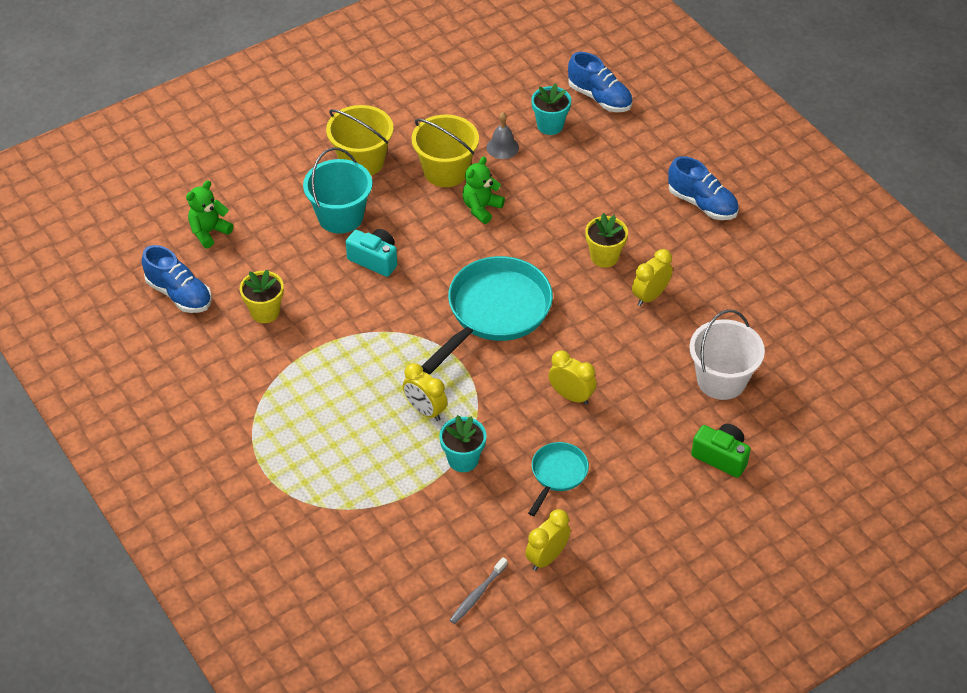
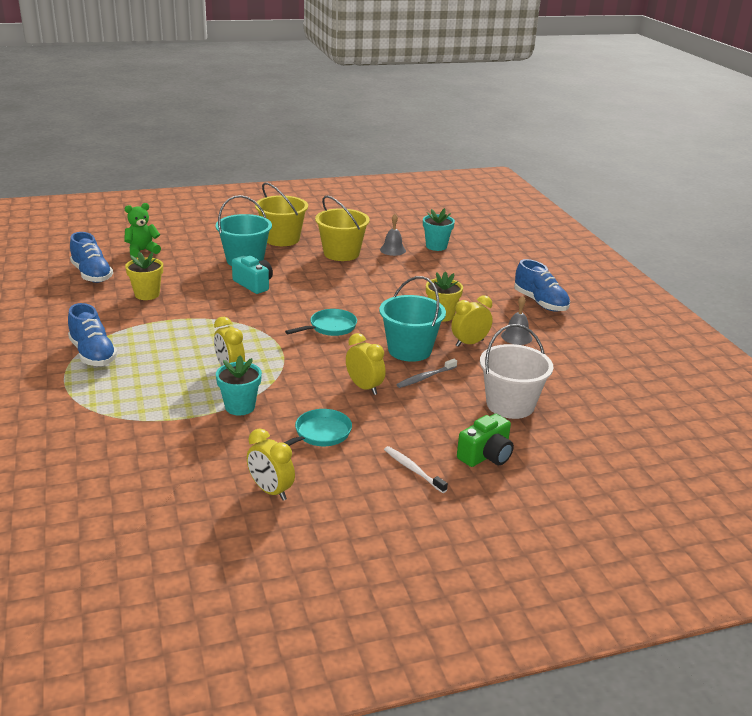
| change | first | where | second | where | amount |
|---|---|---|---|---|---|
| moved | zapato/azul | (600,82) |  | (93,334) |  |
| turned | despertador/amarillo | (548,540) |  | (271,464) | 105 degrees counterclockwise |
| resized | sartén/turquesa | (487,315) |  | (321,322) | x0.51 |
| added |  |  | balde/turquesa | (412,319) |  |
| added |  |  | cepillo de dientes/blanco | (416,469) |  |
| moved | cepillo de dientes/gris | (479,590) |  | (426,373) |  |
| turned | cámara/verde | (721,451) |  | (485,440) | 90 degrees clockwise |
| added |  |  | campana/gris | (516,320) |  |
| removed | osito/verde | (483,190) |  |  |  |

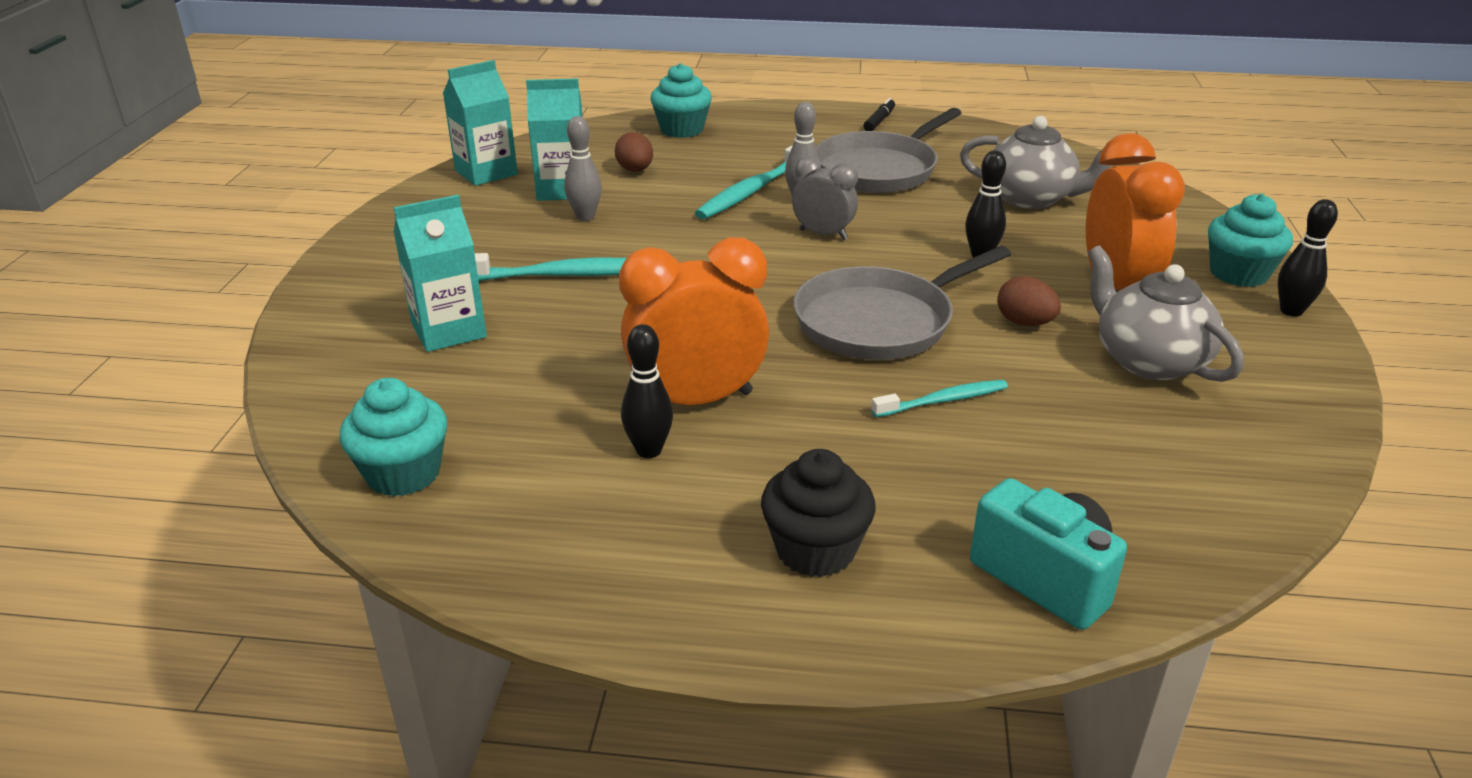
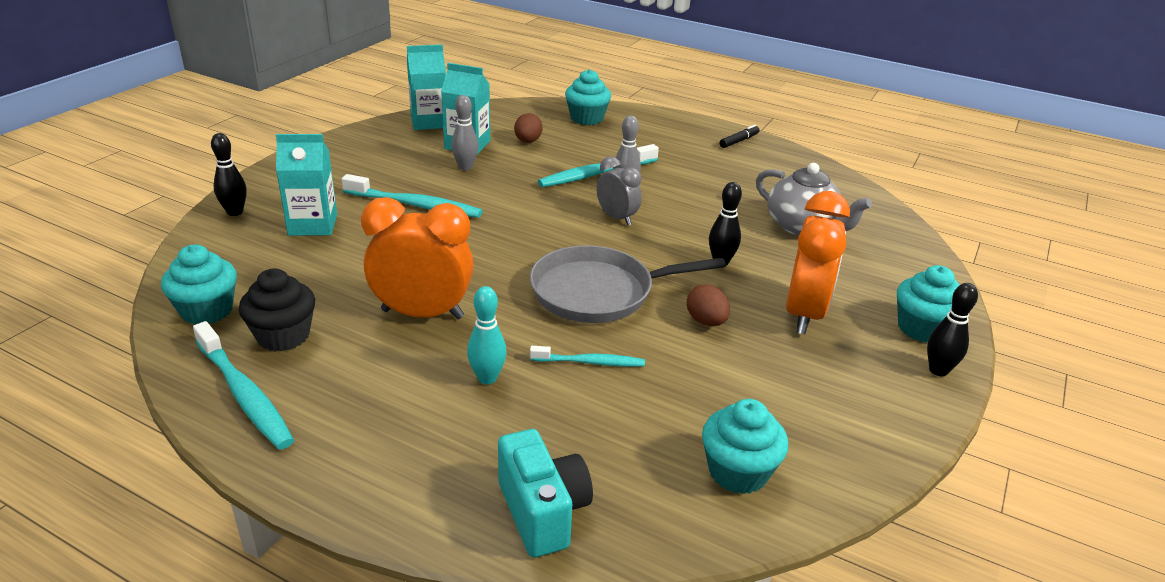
| change | first | where | second | where | amount |
|---|---|---|---|---|---|
| added |  |  | cepillo de dientes/turquesa | (243,385) |  |
| moved | bolo/negro | (647,391) |  | (229,174) |  |
| moved | magdalena/negro | (818,513) |  | (277,310) |  |
| added |  |  | bolo/turquesa | (487,335) |  |
| added |  |  | magdalena/turquesa | (745,446) |  |
| removed | sartén/gris | (888,150) |  |  |  |
| removed | tetera/gris | (1166,314) |  |  |  |

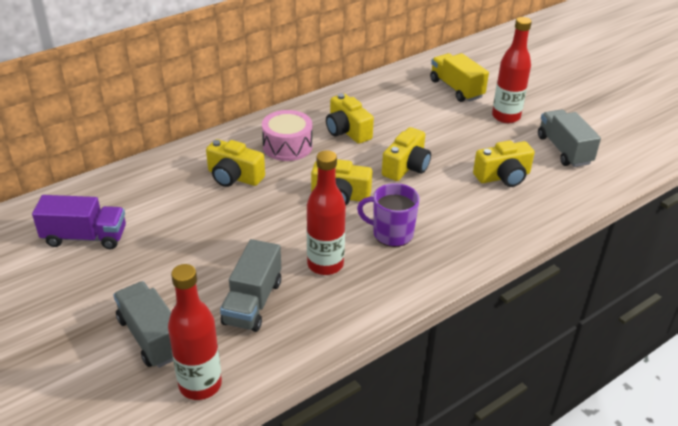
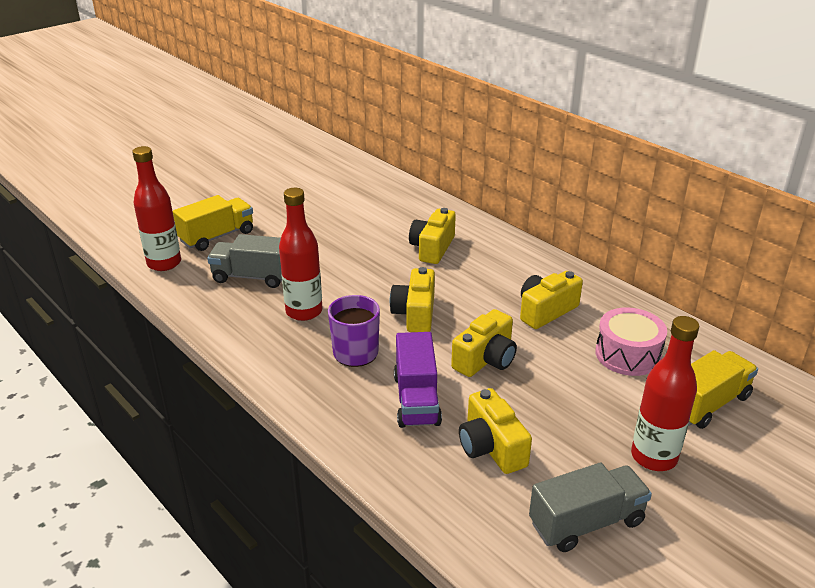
| change | first | where | second | where | amount |
|---|---|---|---|---|---|
| recoloured | camión/gris | (143,324) | camión/amarillo | (213,223) |  |
| moved | camión/morado | (79,222) |  | (418,380) |  |
| turned | cámara/amarillo | (406,154) |  | (484,343) | 75 degrees counterclockwise |
| moved | tambor/rosa | (287,135) |  | (631,341) |  |

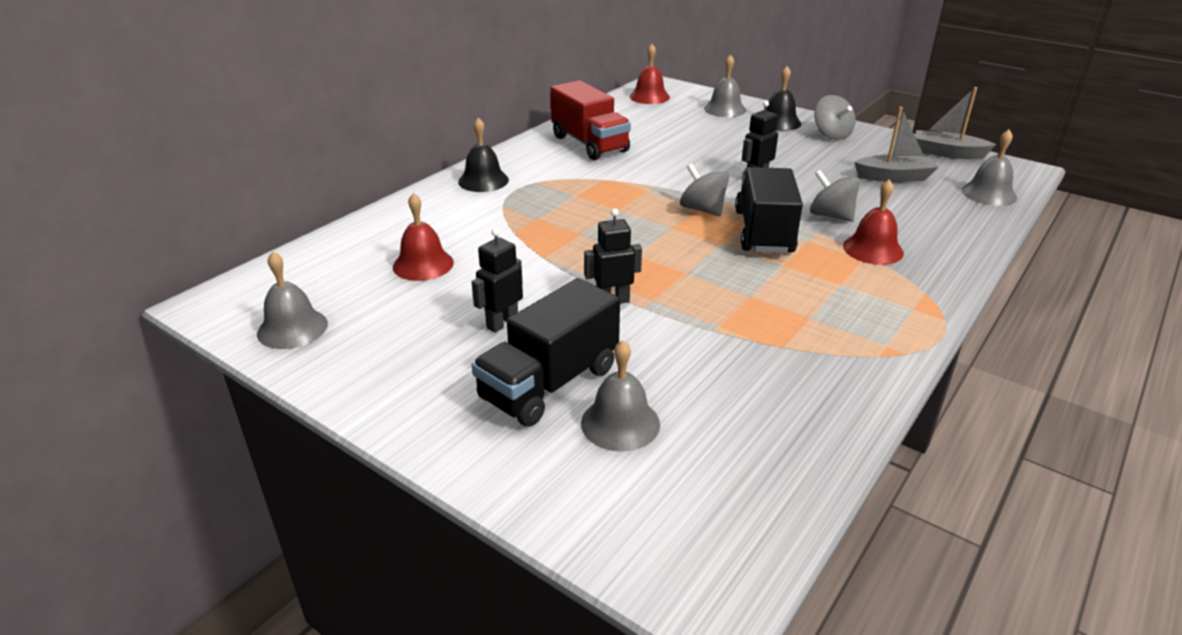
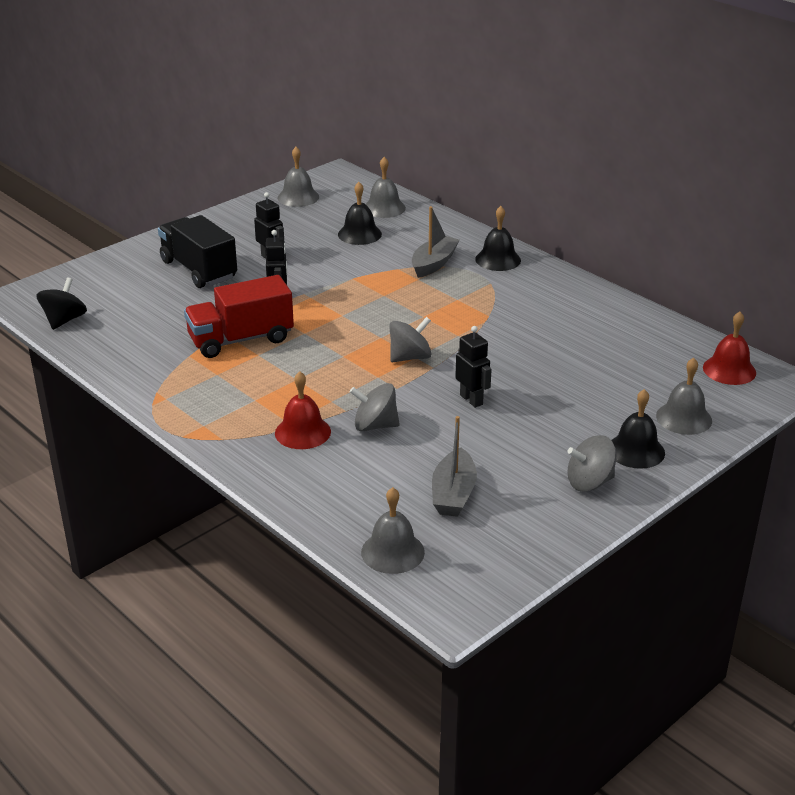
| change | first | where | second | where | amount |
|---|---|---|---|---|---|
| added |  |  | peonza/negro | (62,303) |  |
| moved | camión/rojo | (590,120) |  | (239,316) |  |
| recoloured | campana/rojo | (423,237) | campana/negro | (360,213) |  |
| turned | peonza/gris | (835,196) |  | (375,407) | 135 degrees counterclockwise |
| moved | campana/gris | (620,396) |  | (386,187) |  |
| moved | barco/gris | (955,123) |  | (436,242) |  |
| removed | camión/negro | (769,210) |  |  |  |

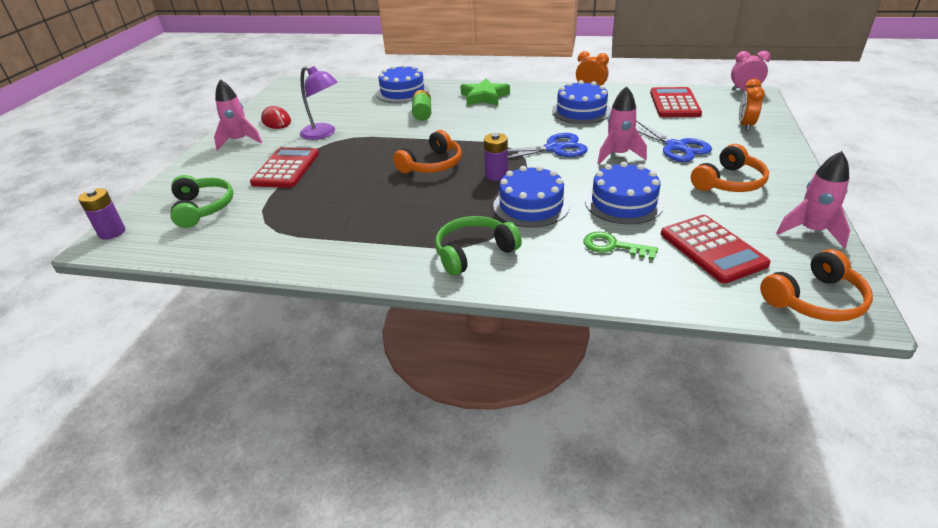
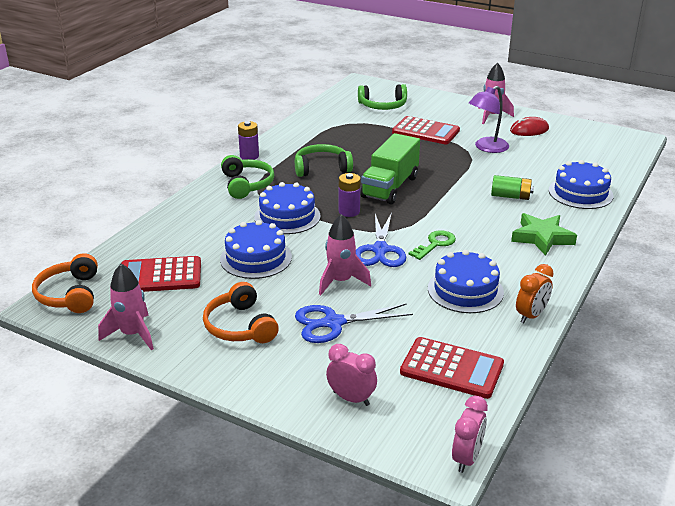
| change | first | where | second | where | amount |
|---|---|---|---|---|---|
| moved | pila/morado | (101,214) |  | (248,140) |  |
| added |  |  | auriculares/verde | (324,160) |  |
| recoloured | despertador/naranja | (752,105) | despertador/rosa | (351,375) |  |
| replaced | auriculares/naranja | (427,151) | camión/verde | (390,168) |  |
| moved | llave/verde | (621,246) |  | (432,245) |  |

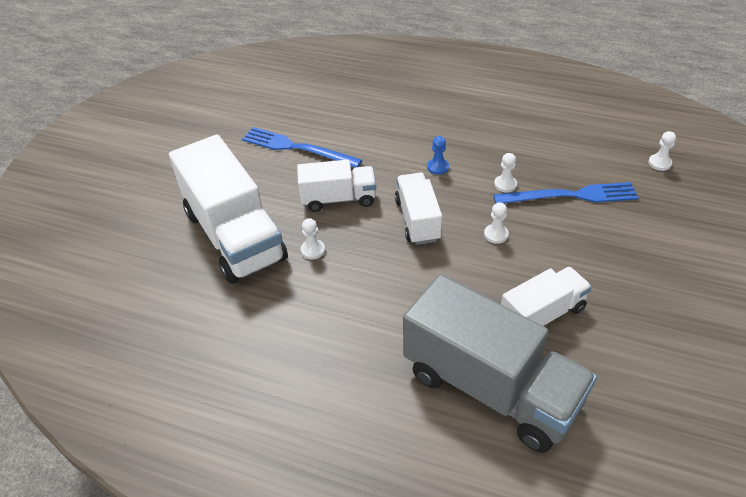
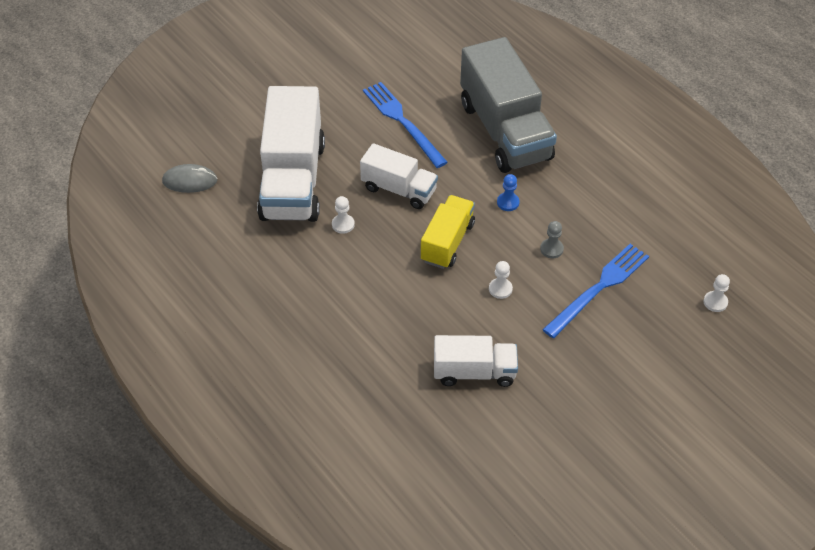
| change | first | where | second | where | amount |
|---|---|---|---|---|---|
| added |  |  | ratón/gris | (189,178) |  |
| recoloured | camión/blanco | (418,209) | camión/amarillo | (448,232) |  |
| moved | camión/gris | (500,363) |  | (508,105) |  |
| recoloured | peón/blanco | (505,173) | peón/gris | (552,239) |  |
| turned | tenedor/azul | (566,193) |  | (595,291) | 75 degrees counterclockwise |

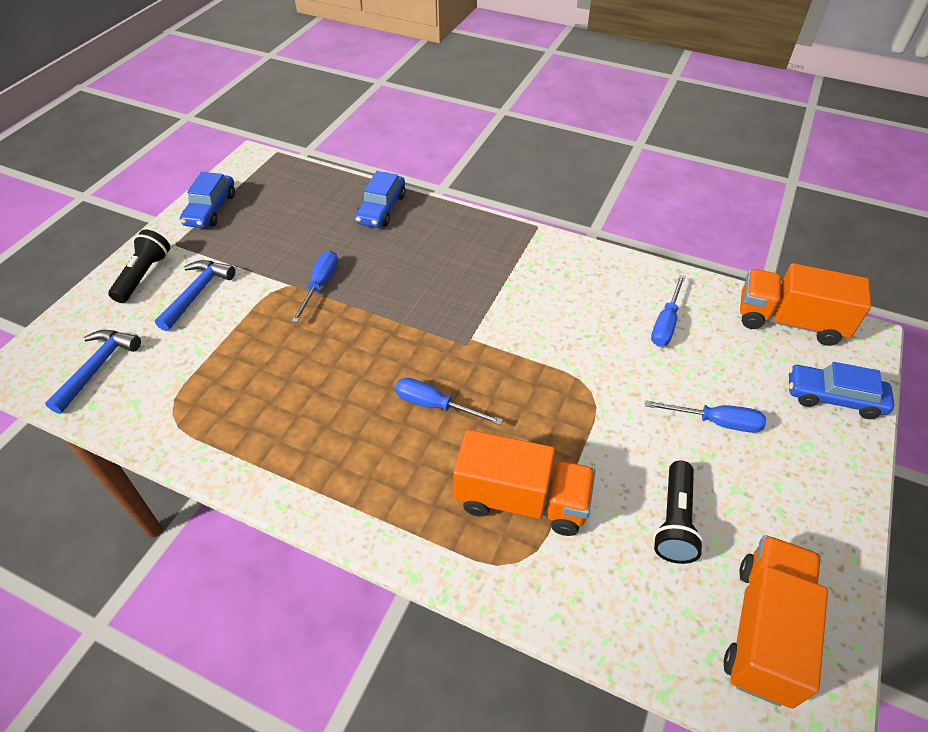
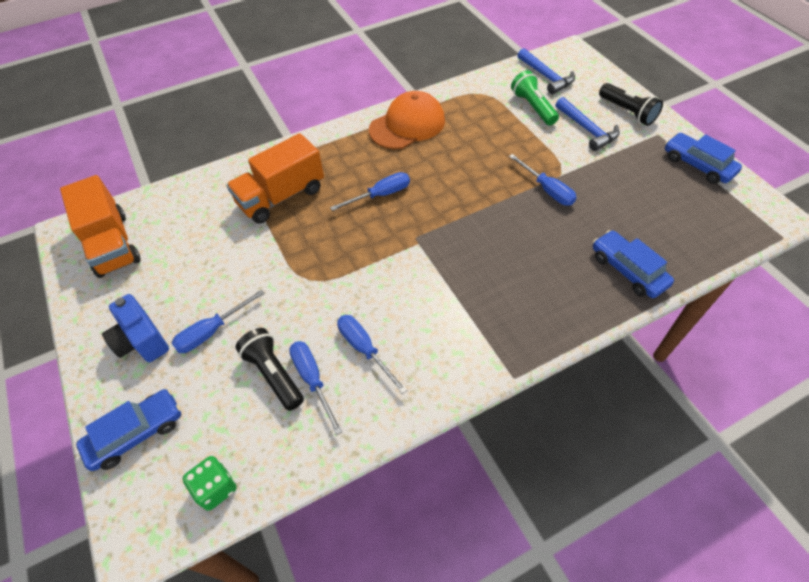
| change | first | where | second | where | amount |
|---|---|---|---|---|---|
| added |  |  | cámara/azul | (135,328) |  |
| replaced | camión/naranja | (805,304) | dado/verde | (210,483) |  |
| moved | lámpara de mano/negro | (678,512) |  | (269,369) |  |
| added |  |  | destornillador/azul | (372,354) |  |
| added |  |  | gorra/naranja | (407,120) |  |
| added |  |  | lámpara de mano/verde | (535,98) |  |

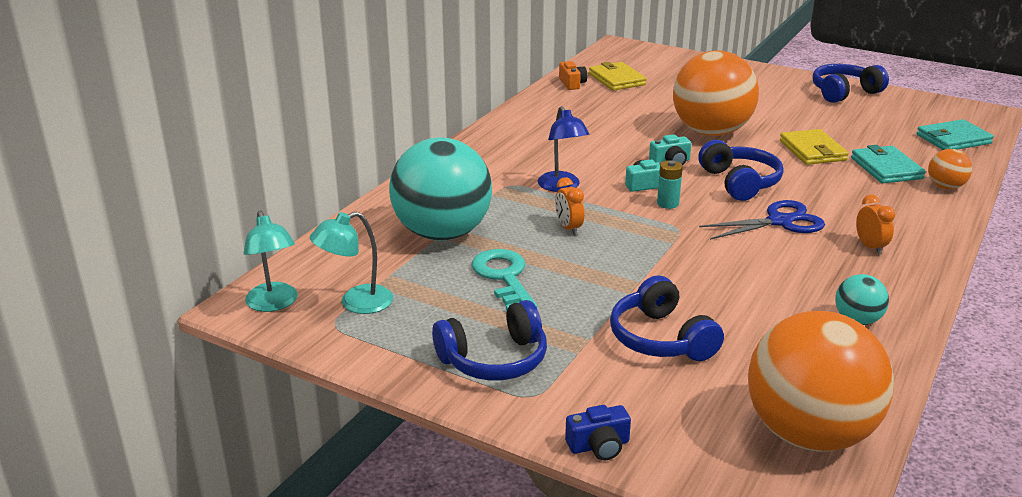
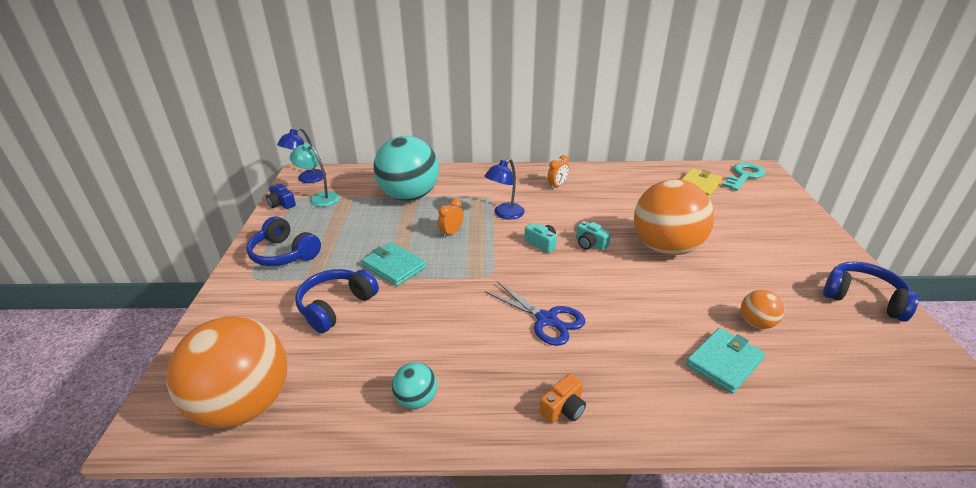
| change | first | where | second | where | amount |
|---|---|---|---|---|---|
| moved | cámara/azul | (598,433) |  | (281,196) |  |
| recoloured | lámpara/turquesa | (271,261) | lámpara/azul | (301,155) |  |
| moved | cartera/turquesa | (955,134) |  | (394,264) |  |
| moved | cámara/naranja | (573,75) |  | (562,398) |  |
| moved | despertador/naranja | (875,225) |  | (558,172) |  |
| moved | llave/turquesa | (504,279) |  | (743,177) |  |
| moved | pelota/naranja | (950,169) |  | (762,309) |  |
| removed | pila/turquesa | (670,184) |  |  |  |
| removed | auriculares/azul | (741,170) |  |  |  |
| removed | cartera/amarillo | (814,147) |  |  |  |

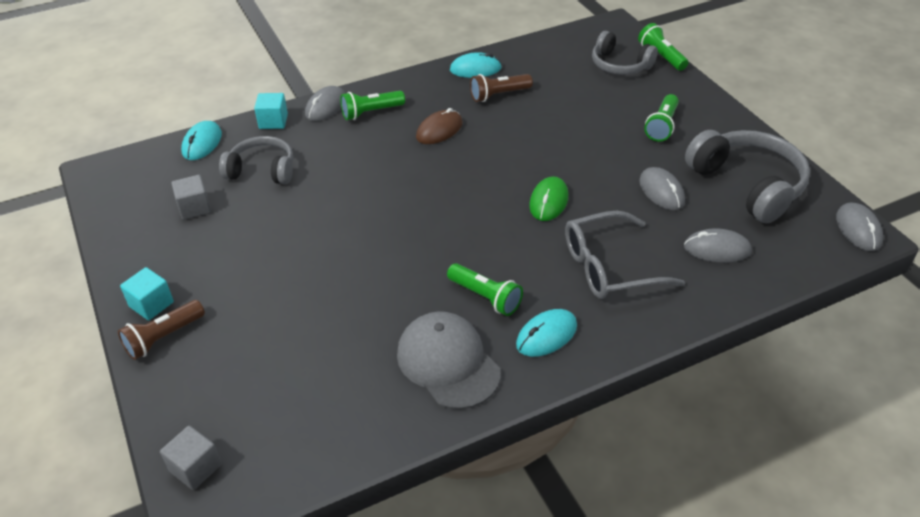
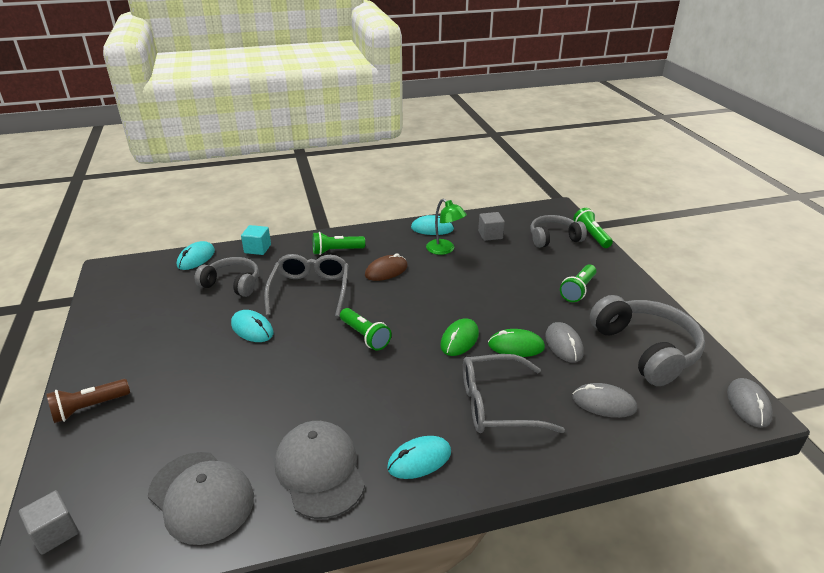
| change | first | where | second | where | amount |
|---|---|---|---|---|---|
| added |  |  | gorra/gris | (201,498) |  |
| added |  |  | ratón/turquesa | (252,326) |  |
| added |  |  | gafas/gris | (306,285) |  |
| moved | lámpara de mano/verde | (485,289) |  | (366,329) |  |
| replaced | lámpara de mano/marrón | (501,88) | lámpara/verde | (446,227) |  |
| moved | cubo/gris | (191,197) |  | (491,226) |  |
| added |  |  | ratón/verde | (516,343) |  |
| turned | auriculares/gris | (625,53) |  | (558,231) | 120 degrees clockwise |
| removed | cubo/turquesa | (147,293) |  |  |  |
| removed | ratón/gris | (325,103) |  |  |  |

